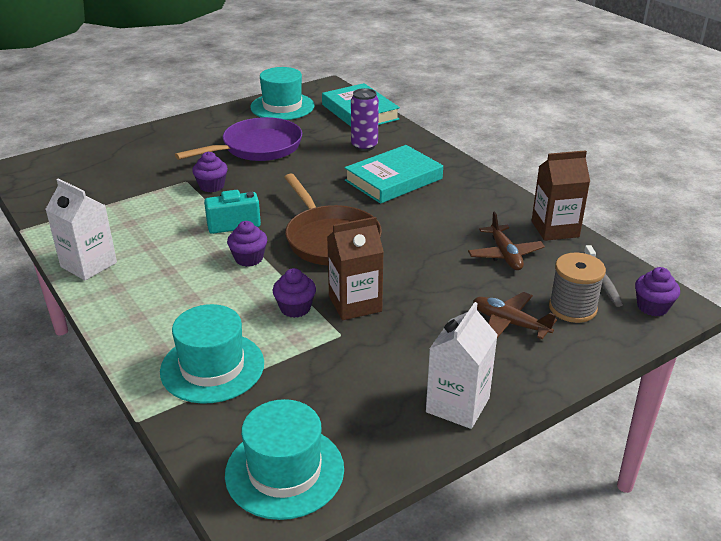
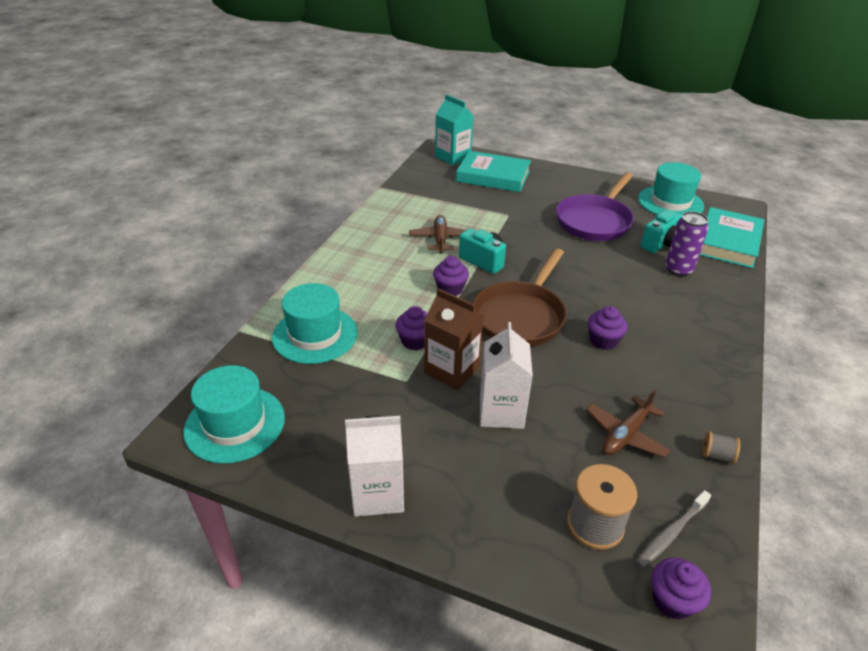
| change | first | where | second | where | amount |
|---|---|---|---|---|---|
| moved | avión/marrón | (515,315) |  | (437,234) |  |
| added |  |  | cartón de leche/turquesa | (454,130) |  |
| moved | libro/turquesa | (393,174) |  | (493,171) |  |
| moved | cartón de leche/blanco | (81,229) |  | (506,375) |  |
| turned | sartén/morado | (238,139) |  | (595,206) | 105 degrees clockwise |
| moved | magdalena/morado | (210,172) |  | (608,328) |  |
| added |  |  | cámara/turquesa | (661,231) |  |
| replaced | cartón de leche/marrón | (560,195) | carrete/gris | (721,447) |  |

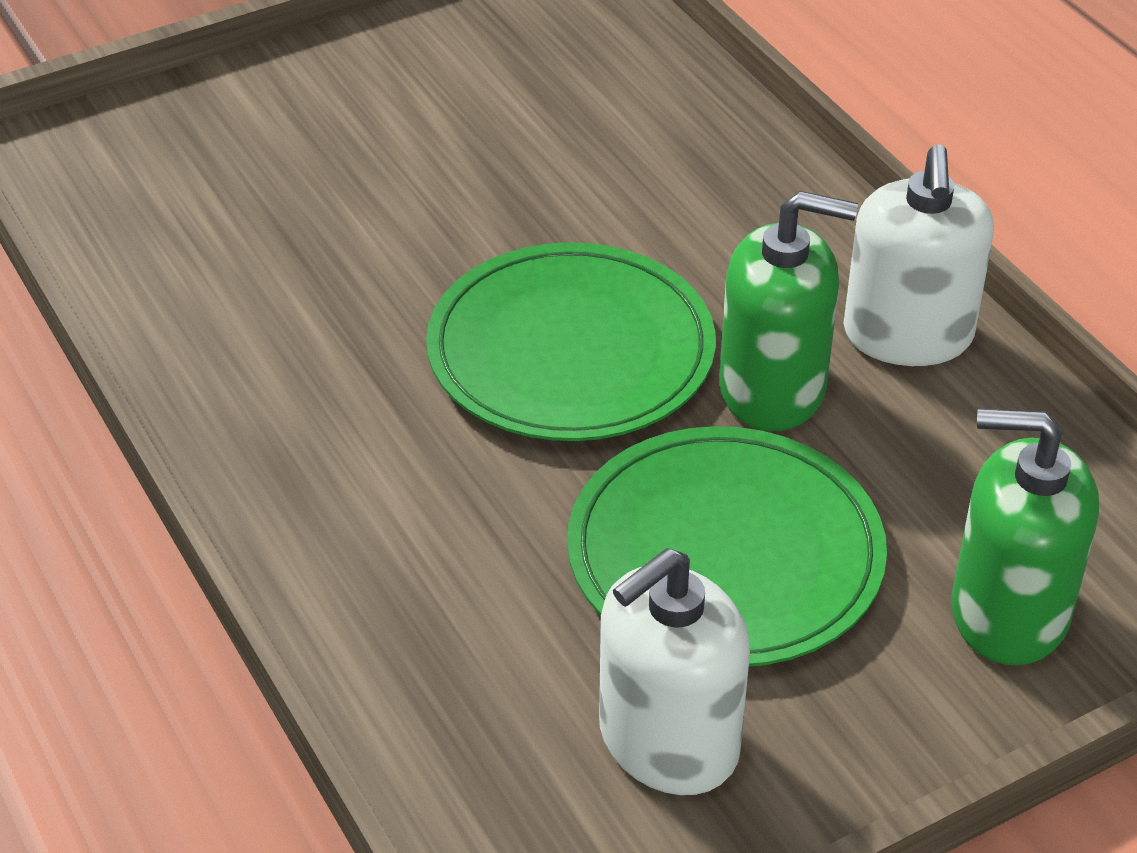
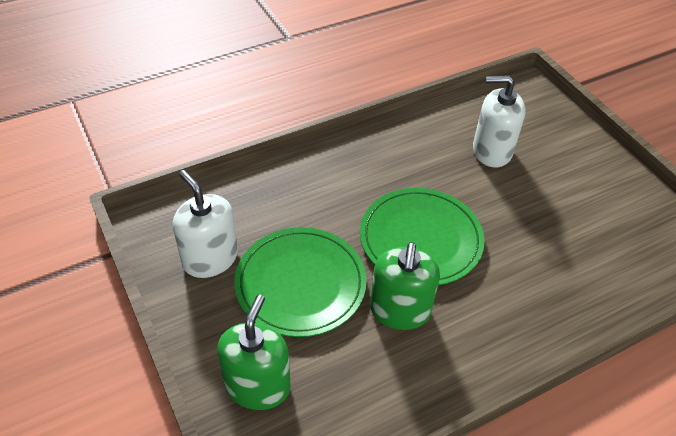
| change | first | where | second | where | amount |
|---|---|---|---|---|---|
| moved | dispensador de jabón/blanco | (918,255) |  | (499,121) |  |

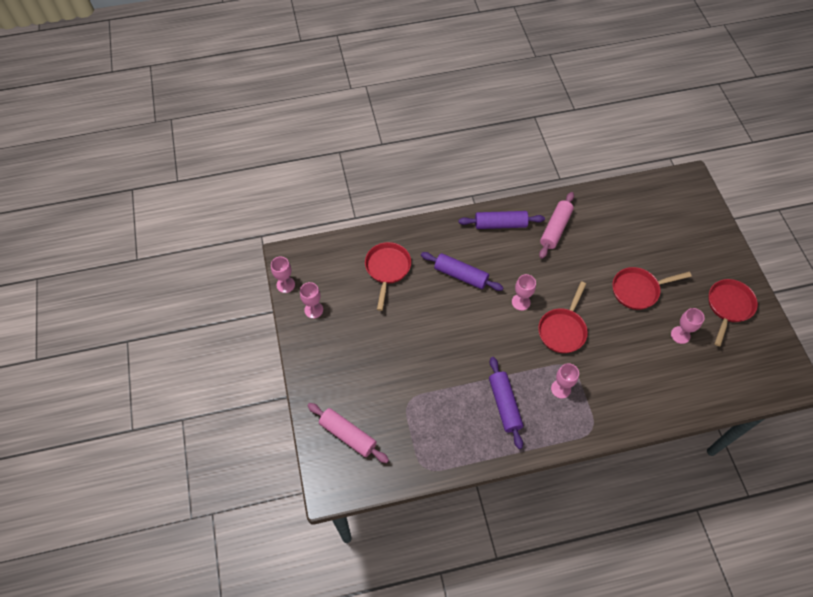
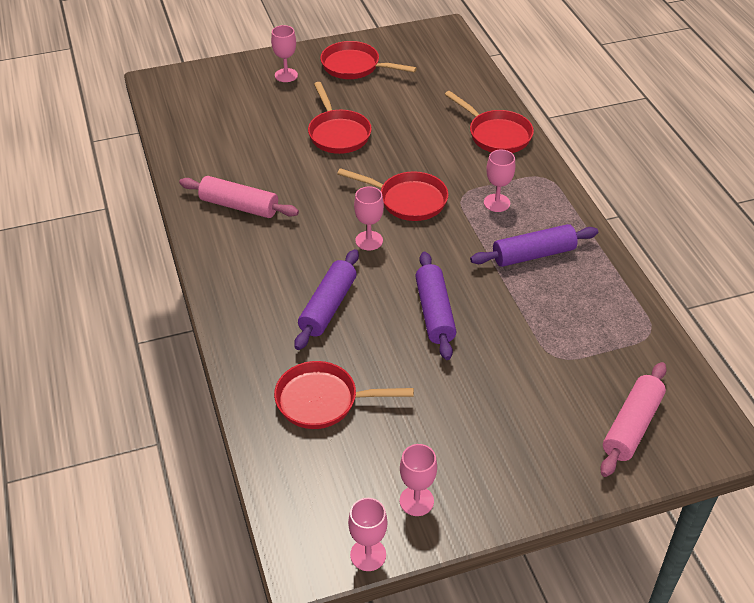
| change | first | where | second | where | amount |
|---|---|---|---|---|---|
| moved | copa/rosa | (688,326) |  | (284,53) |  |
| moved | rodillo/morado | (501,220) |  | (436,306) |  |
| added |  |  | sartén/rojo | (489,122) |  |

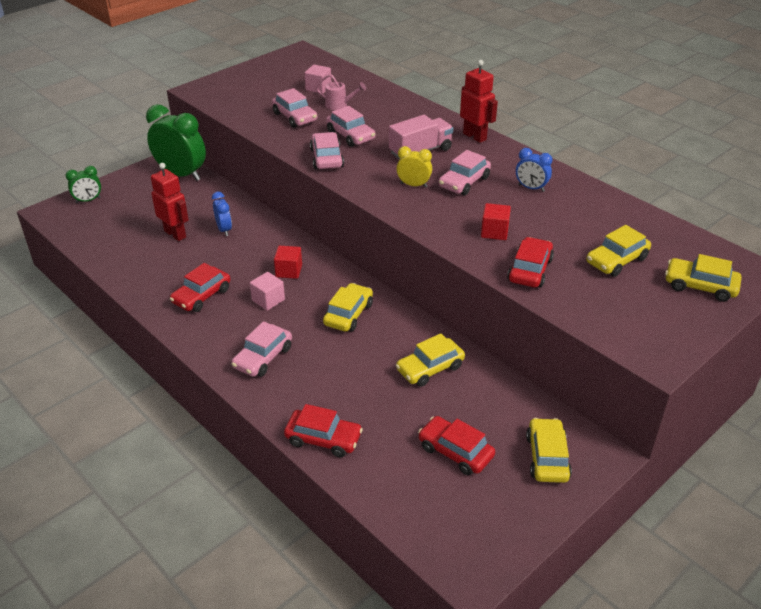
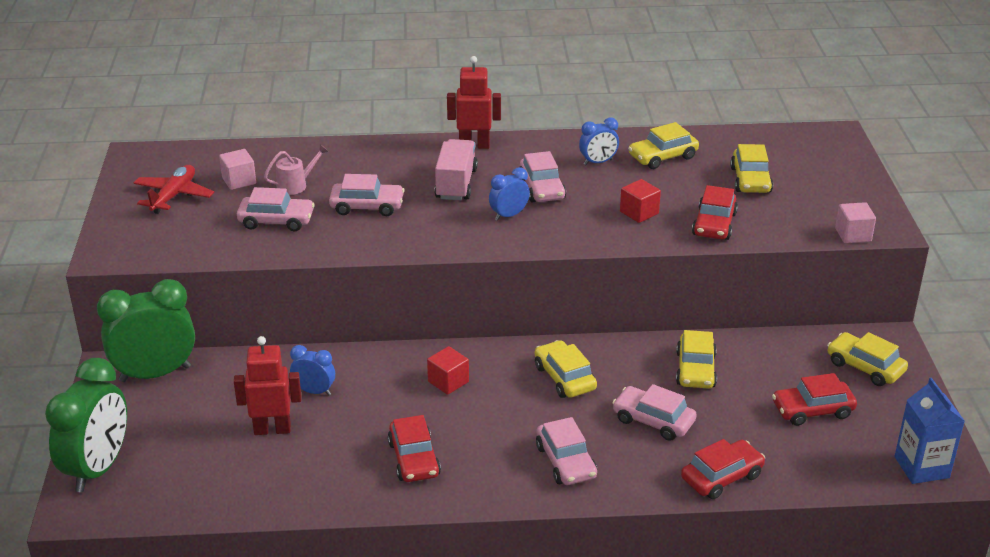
| change | first | where | second | where | amount |
|---|---|---|---|---|---|
| resized | despertador/verde | (83,184) |  | (86,425) | x2.01 |
| added |  |  | avión/rojo | (174,189) |  |
| recoloured | despertador/amarillo | (414,167) | despertador/azul | (509,194) |  |
| moved | coche/rosa | (327,150) |  | (654,412) |  |
| moved | coche/amarillo | (703,278) |  | (663,145) |  |
| turned | coche/rojo | (530,262) |  | (715,212) | 135 degrees counterclockwise |
| moved | cubo/rosa | (267,291) |  | (855,222) |  |
| added |  |  | cartón de leche/azul | (929,431) |  |

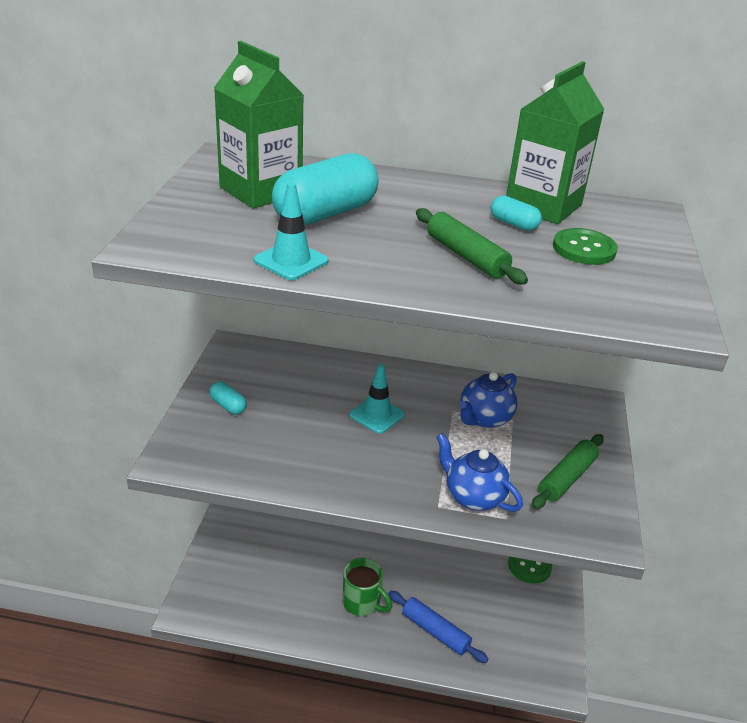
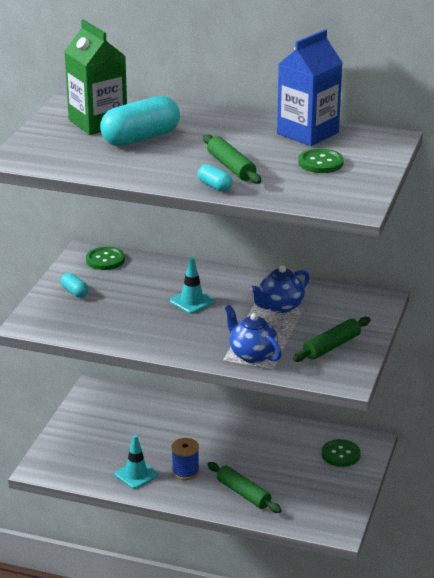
| change | first | where | second | where | amount |
|---|---|---|---|---|---|
| added |  |  | botón/verde | (105,258) |  |
| moved | cono de tráfico/turquesa | (291,231) |  | (136,462) |  |
| replaced | taza/verde | (367,587) | carrete/azul | (185,459) |  |
| moved | cápsula/turquesa | (516,213) |  | (215,178) |  |
| recoloured | rodillo/azul | (438,627) | rodillo/verde | (244,487) |  |
| recoloured | cartón de leche/verde | (555,142) | cartón de leche/azul | (309,88) |  |

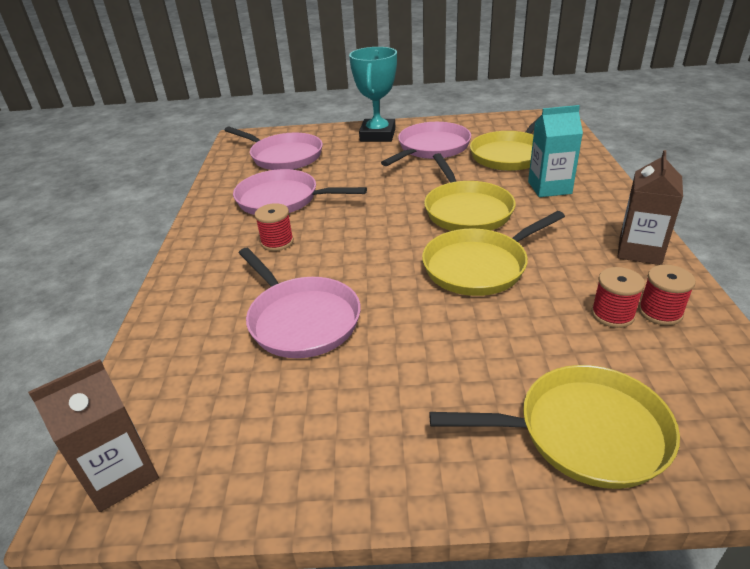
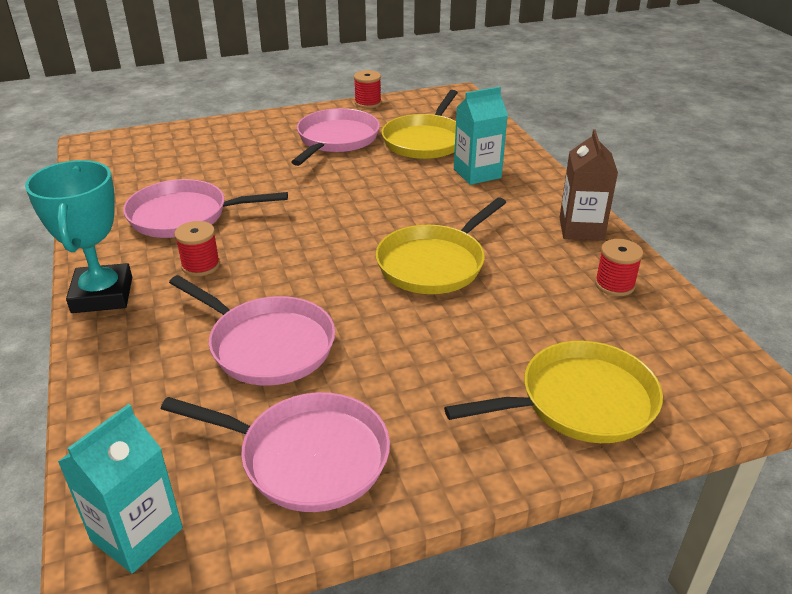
| change | first | where | second | where | amount |
|---|---|---|---|---|---|
| moved | trofeo/turquesa | (373,94) |  | (78,236) |  |
| recoloured | cartón de leche/marrón | (93,435) | cartón de leche/turquesa | (120,488) |  |
| moved | sartén/rosa | (273,148) |  | (275,452) |  |
| moved | carrete/rojo | (618,297) |  | (367,89) |  |
| removed | sartén/amarillo | (470,192) |  |  |  |

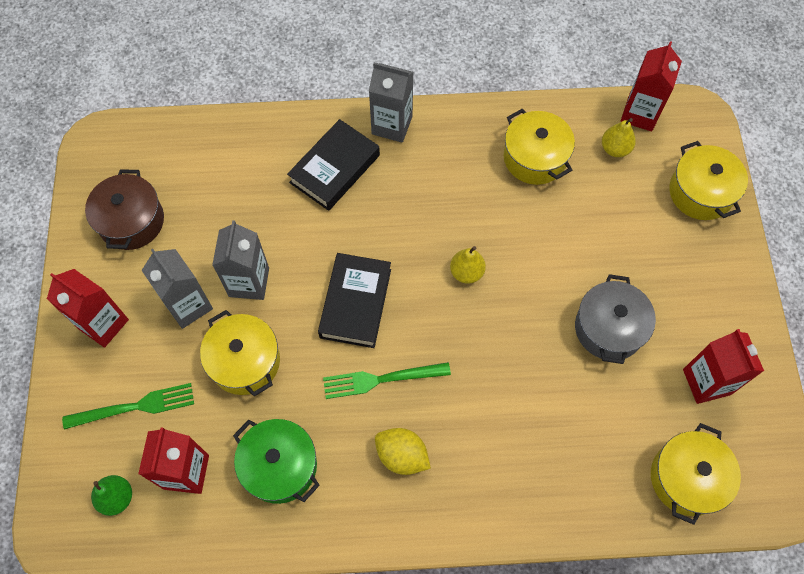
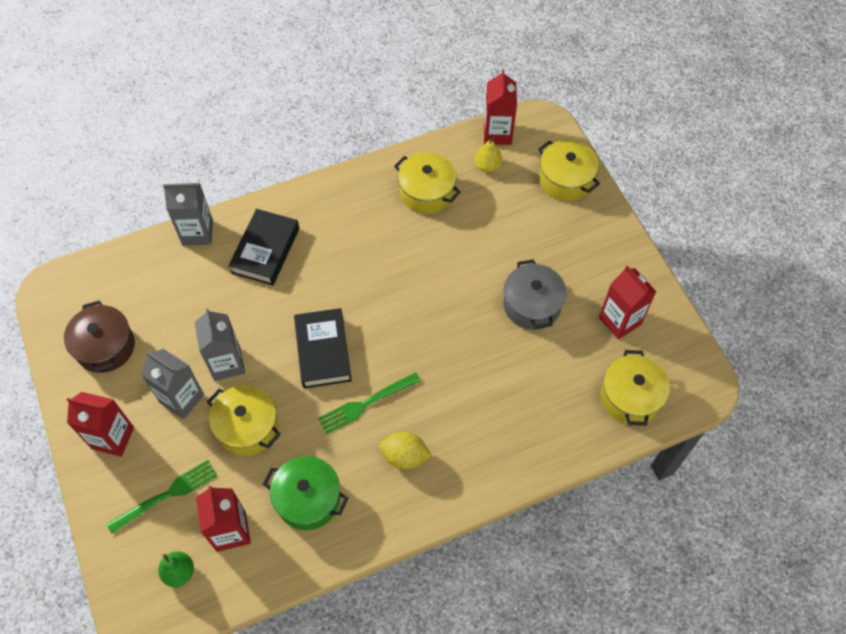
| change | first | where | second | where | amount |
|---|---|---|---|---|---|
| moved | cartón de leche/gris | (391,102) |  | (188,214) |  |
| removed | pera/amarillo | (468,265) |  |  |  |

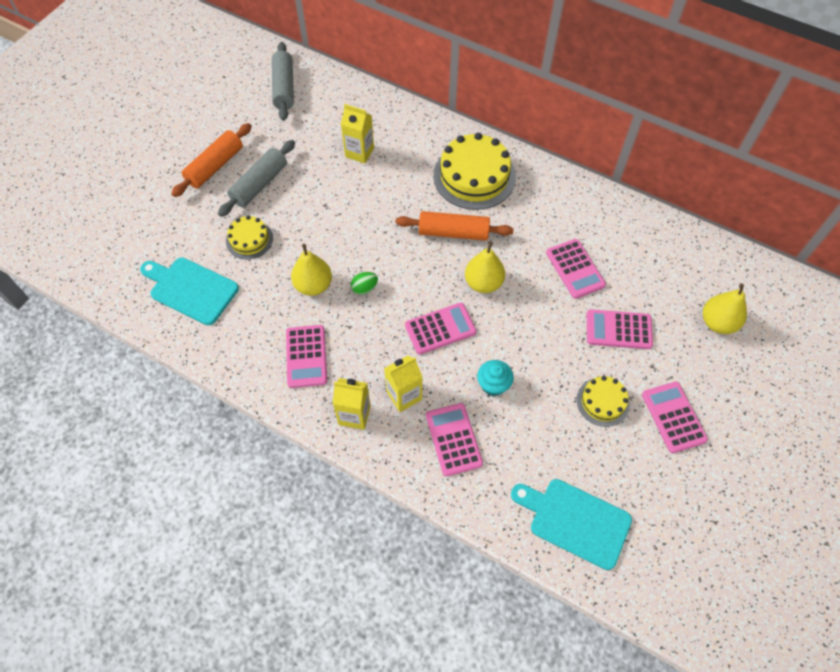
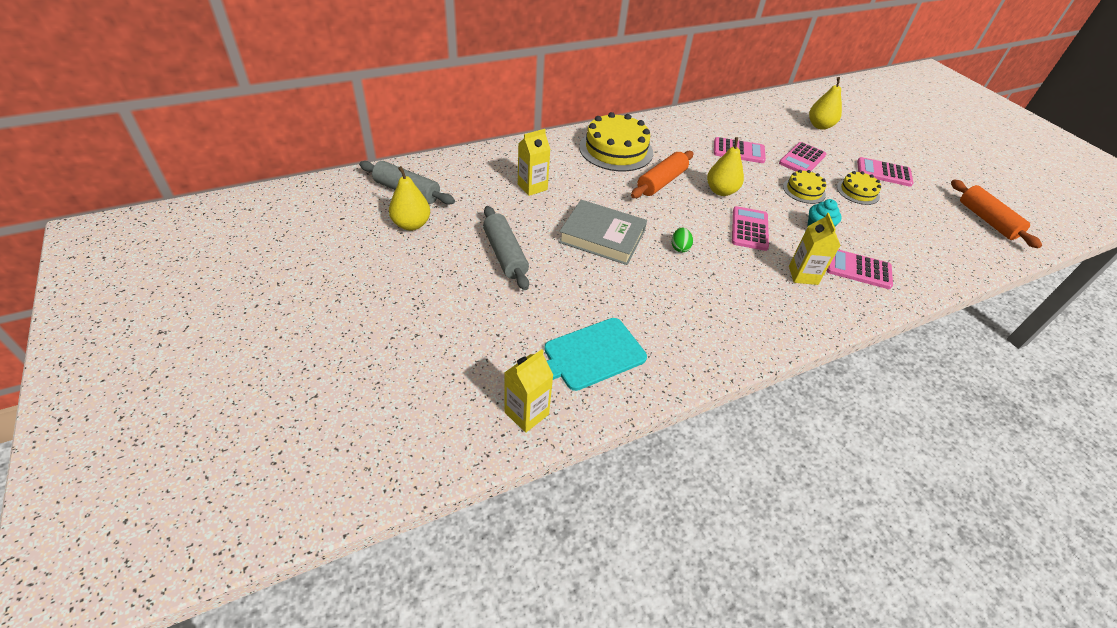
| change | first | where | second | where | amount |
|---|---|---|---|---|---|
| moved | pera/amarillo | (311,270) |  | (409,198) |  |
| moved | cartón de leche/amarillo | (352,404) |  | (528,391) |  |
| added |  |  | libro/gris | (603,232) |  |
| moved | tarta/amarillo | (249,237) |  | (804,187) |  |
| moved | rodillo/naranja | (211,160) |  | (996,214) |  |
| removed | calculadora/rosa | (306,356) |  |  |  |
| removed | tabla de cortar/turquesa | (571,524) |  |  |  |

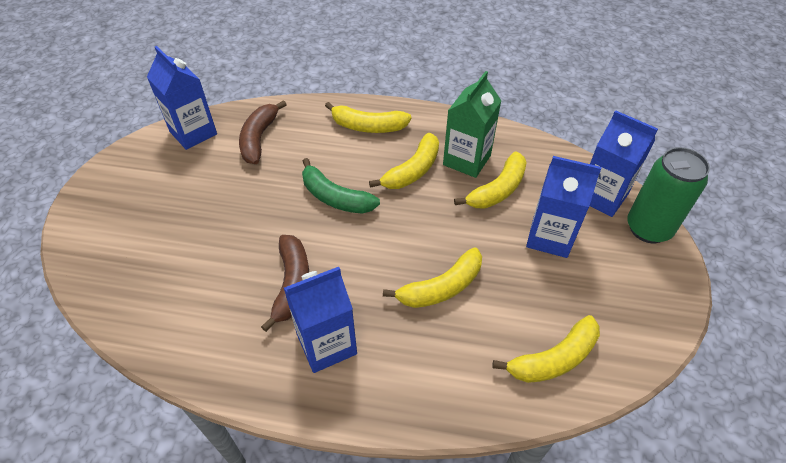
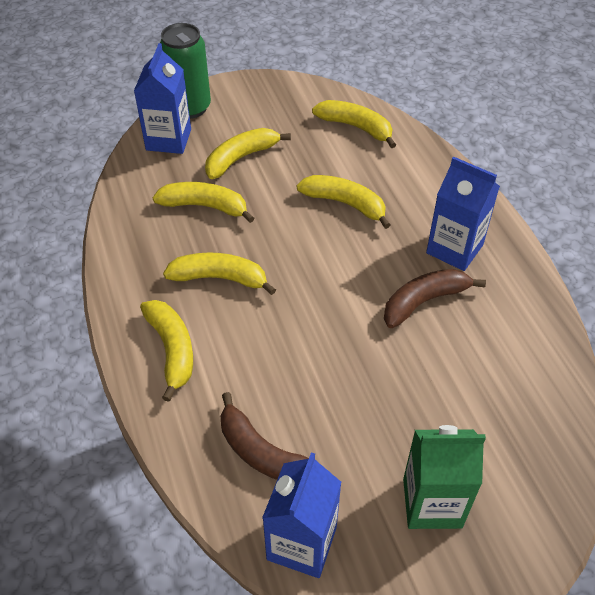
| change | first | where | second | where | amount |
|---|---|---|---|---|---|
| replaced | cartón de leche/azul | (564,207) | plátano/amarillo | (248,153) |  |
| turned | plátano/marrón | (263,132) |  | (265,436) | 60 degrees clockwise |
| moved | cartón de leche/verde | (472,124) |  | (444,477) |  |
| removed | plátano/verde | (341,186) |  |  |  |

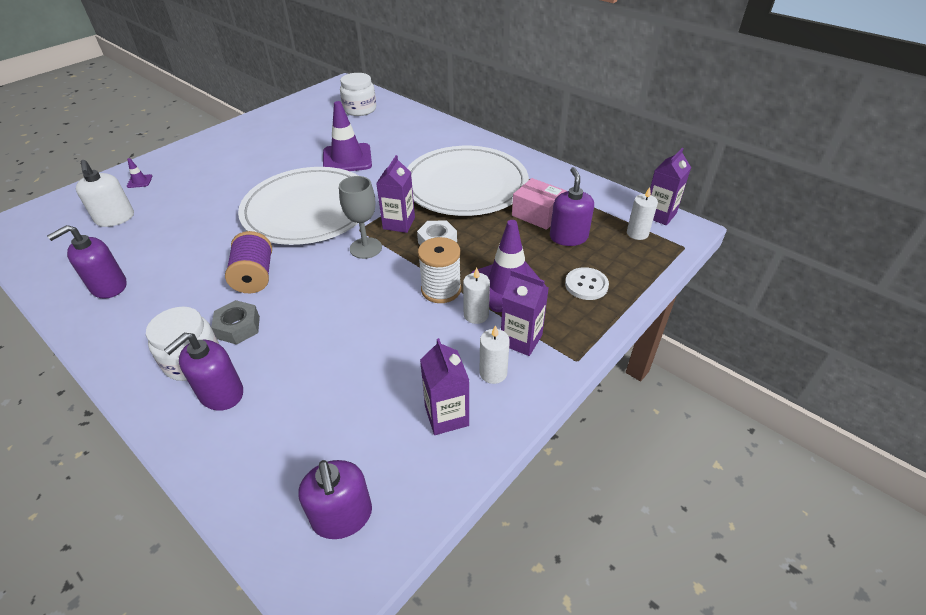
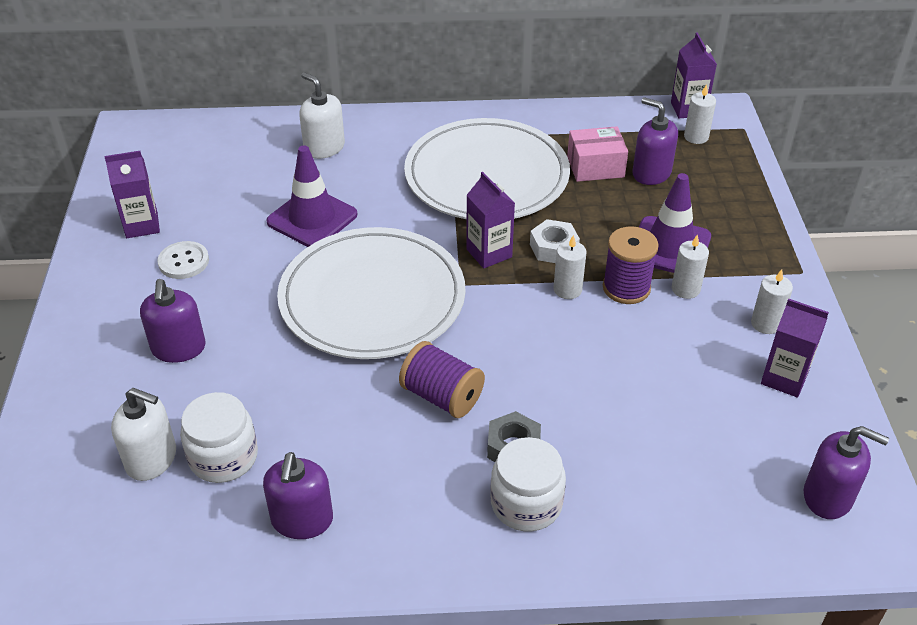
| change | first | where | second | where | amount |
|---|---|---|---|---|---|
| moved | cartón de leche/morado | (525,312) |  | (132,194) |  |
| moved | dispensador de jabón/morado | (203,372) |  | (173,321) |  |
| moved | botón/blanco | (587,283) |  | (183,260) |  |
| moved | tarro/blanco | (358,94) |  | (219,437) |  |
| added |  |  | dispensador de jabón/blanco | (322,115) |  |
| added |  |  | vela/blanco | (570,267) |  |
| recoloured | carrete/blanco | (439,270) | carrete/morado | (631,265) |  |
| removed | cono de tráfico/morado | (139,173) |  |  |  |
| removed | copa/gris | (360,217) |  |  |  |

